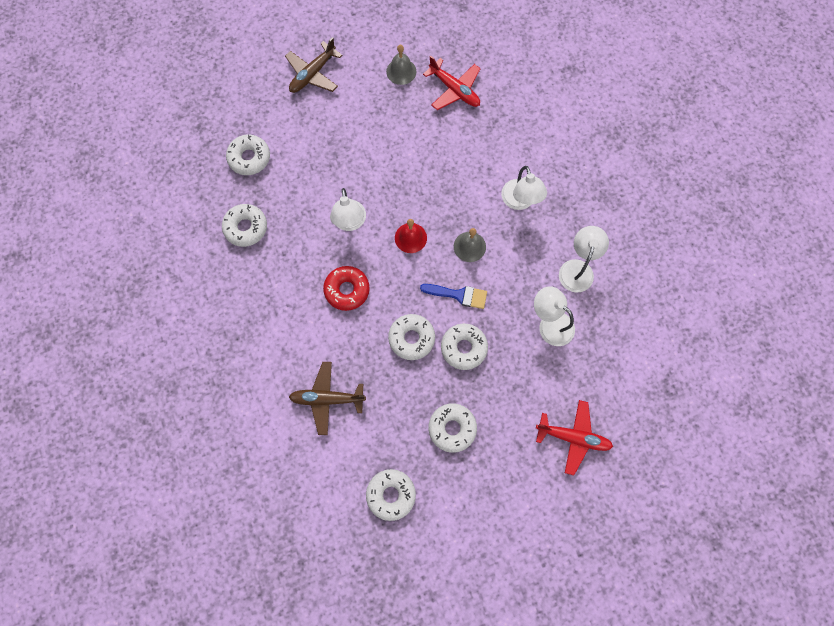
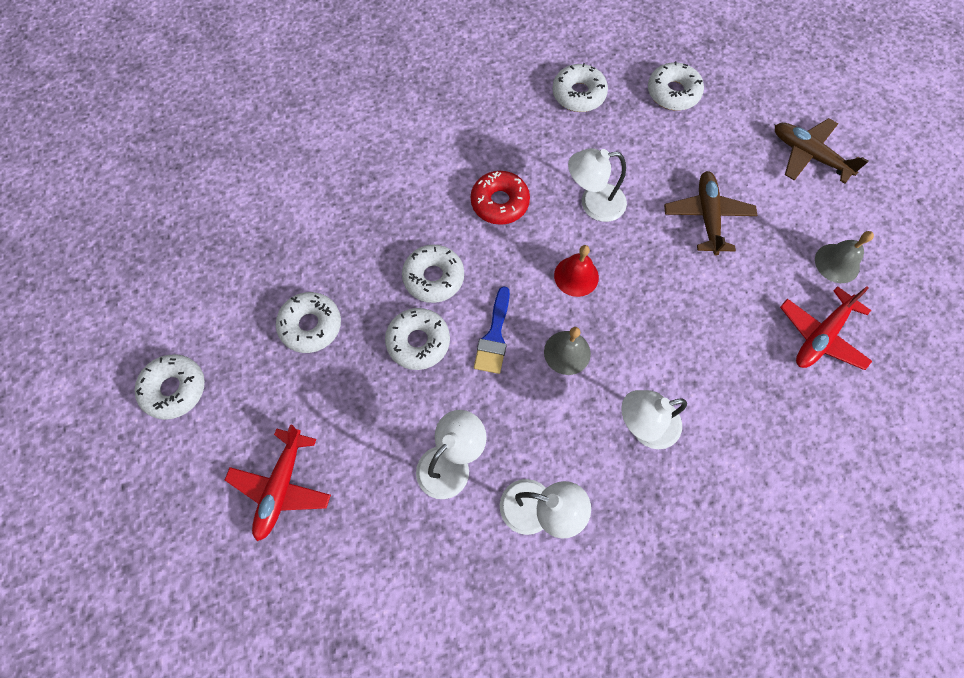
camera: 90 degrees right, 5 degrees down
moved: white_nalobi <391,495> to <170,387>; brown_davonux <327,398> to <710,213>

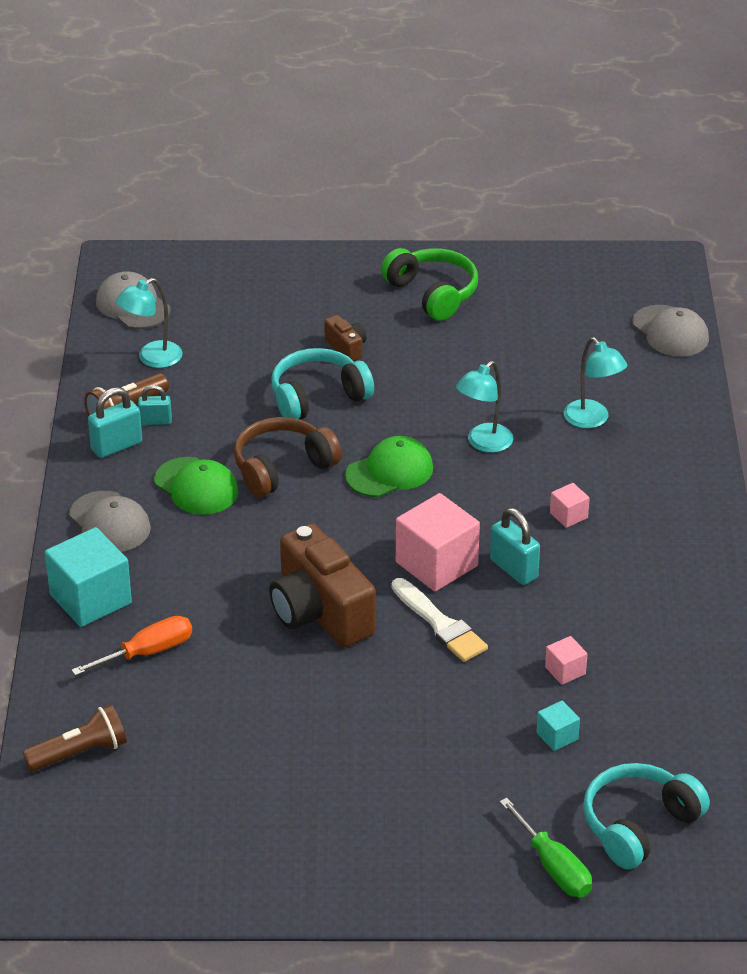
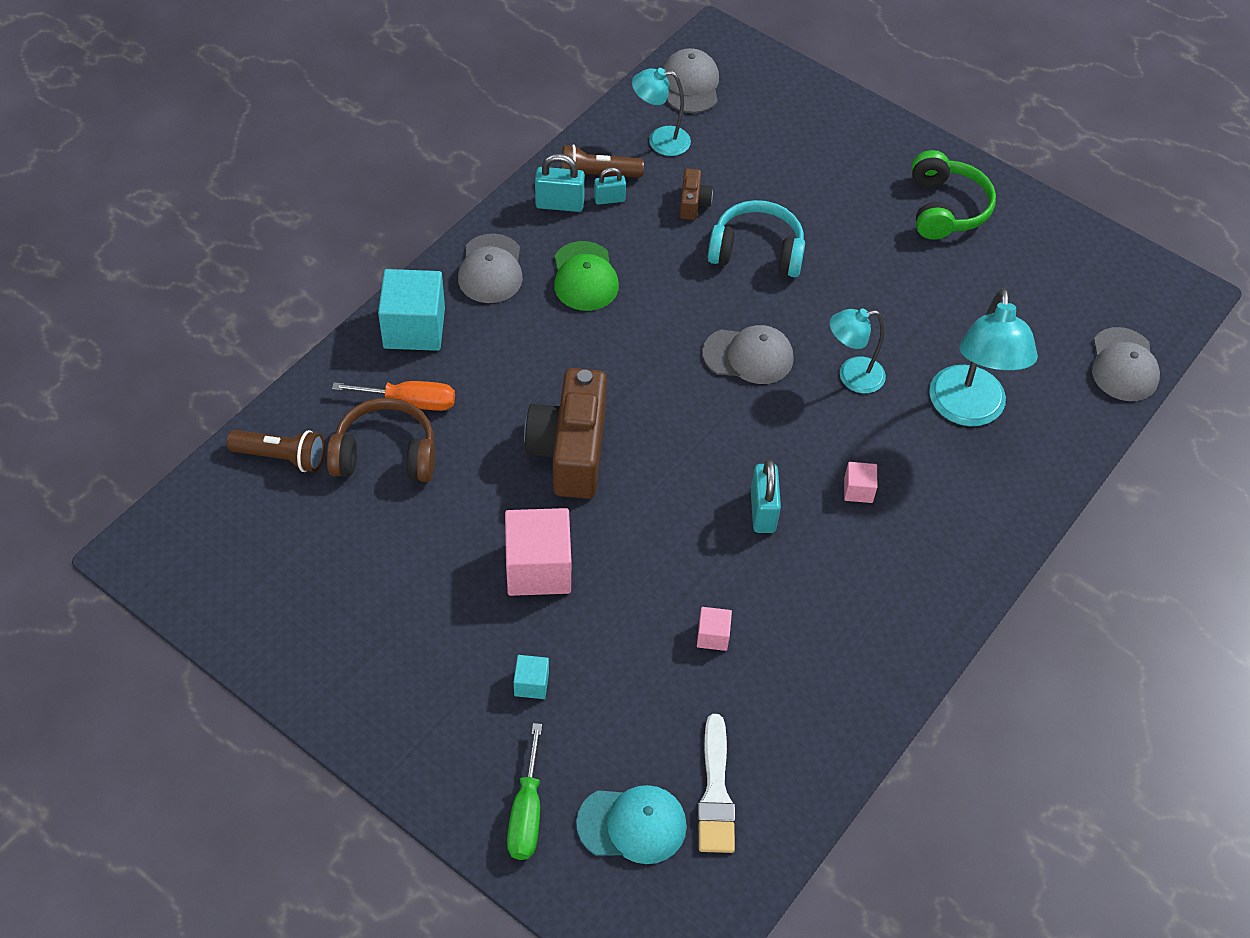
camera: 35 degrees right, 15 degrees up
moved: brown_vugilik <288,457> to <381,440>; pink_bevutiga <438,542> to <538,552>; turquoise_bevutiga <558,725> to <531,677>; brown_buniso <345,338> to <696,194>; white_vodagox <440,620> to <716,783>
replaced: turquoise_vugilik <646,816> to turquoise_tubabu <631,824>
recoloured: green_tubabu <389,466> to grey_tubabu <748,354>
turned: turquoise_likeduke <155,405> = <610,186> 45 degrees counterclockwise
resized: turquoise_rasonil <595,382> = <983,357> x1.64

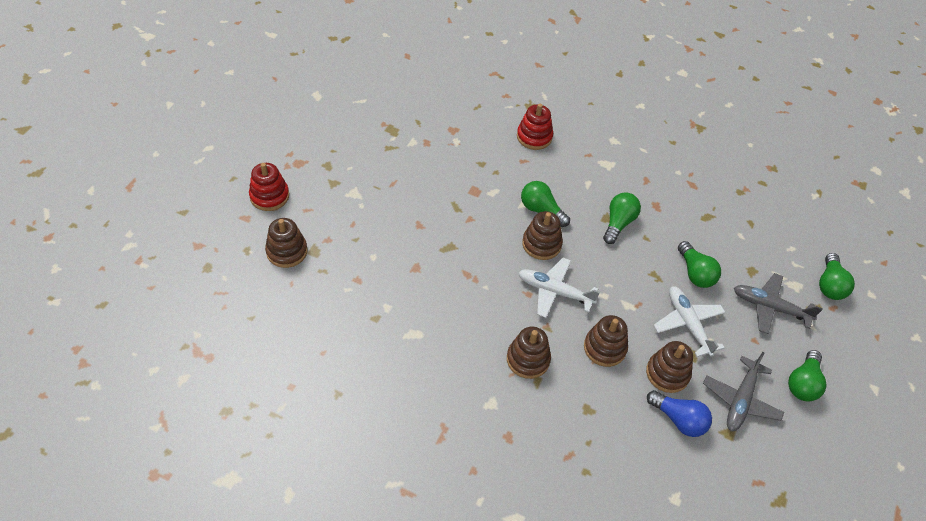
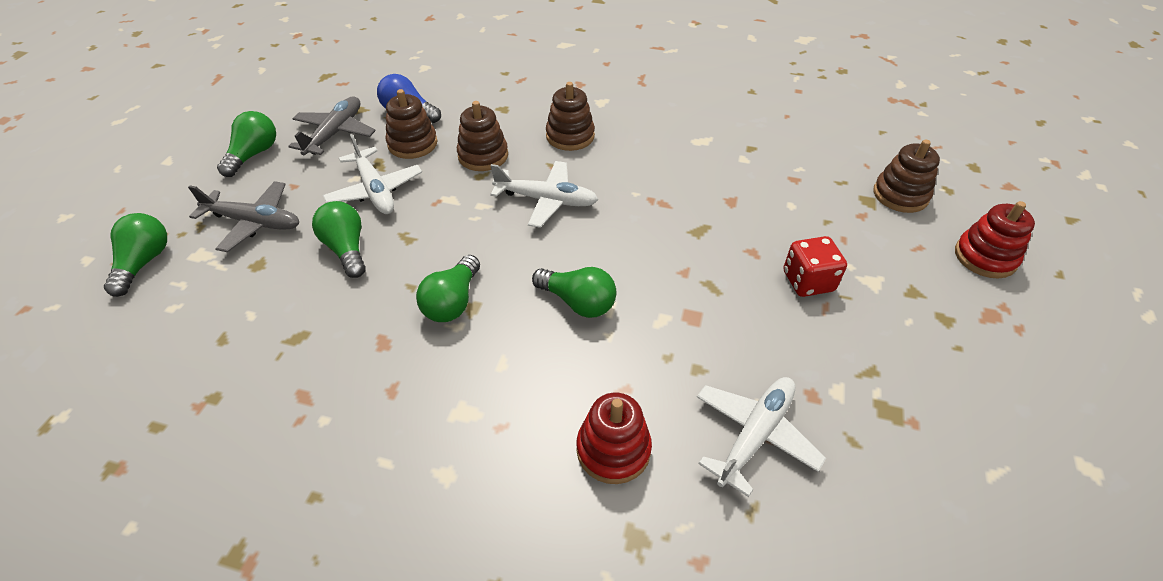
camera: 175 degrees right, 5 degrees down
removed: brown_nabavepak <542,235>
added: white_davonux <761,437>; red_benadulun <815,266>

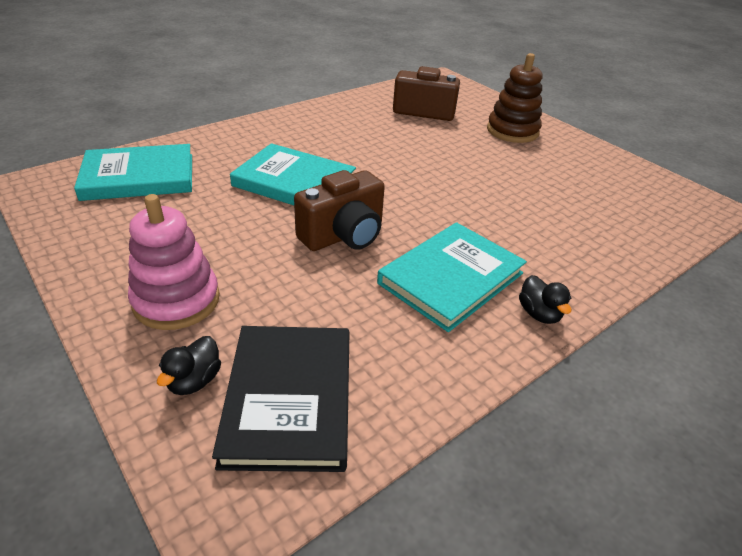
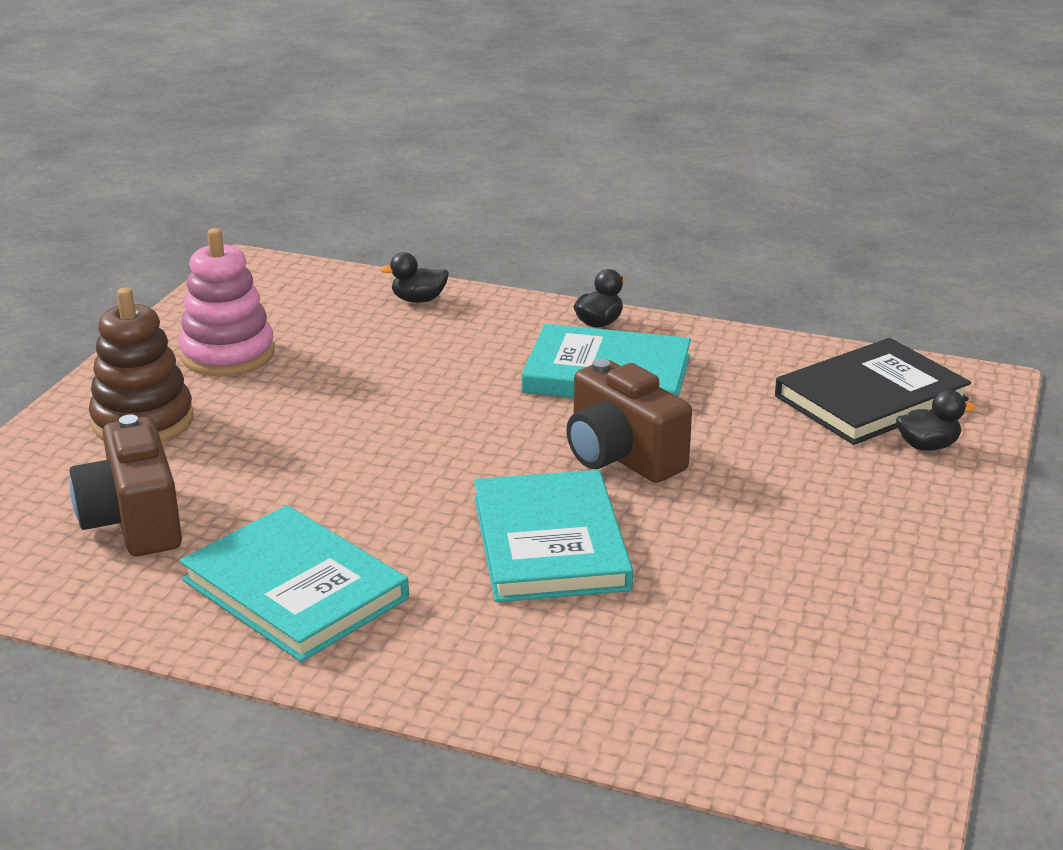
camera: 120 degrees left, 10 degrees down
added: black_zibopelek <414,277>
moved: pink_nabavepak <174,262> to <227,302>; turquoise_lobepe <133,172> to <294,583>
turned: brown_buniso <339,210> = <629,421> 150 degrees counterclockwise

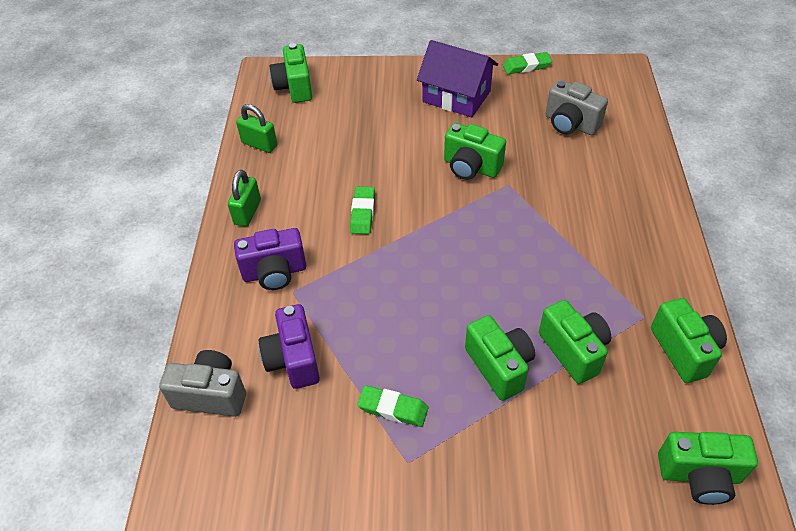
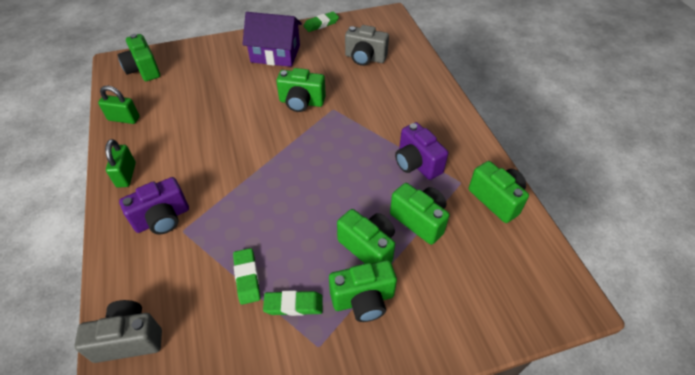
camera: 20 degrees left, 0 degrees up
moved: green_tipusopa <362,210> to <246,276>; green_buniso <708,468> to <363,291>; purple_buniso <289,346> to <421,151>

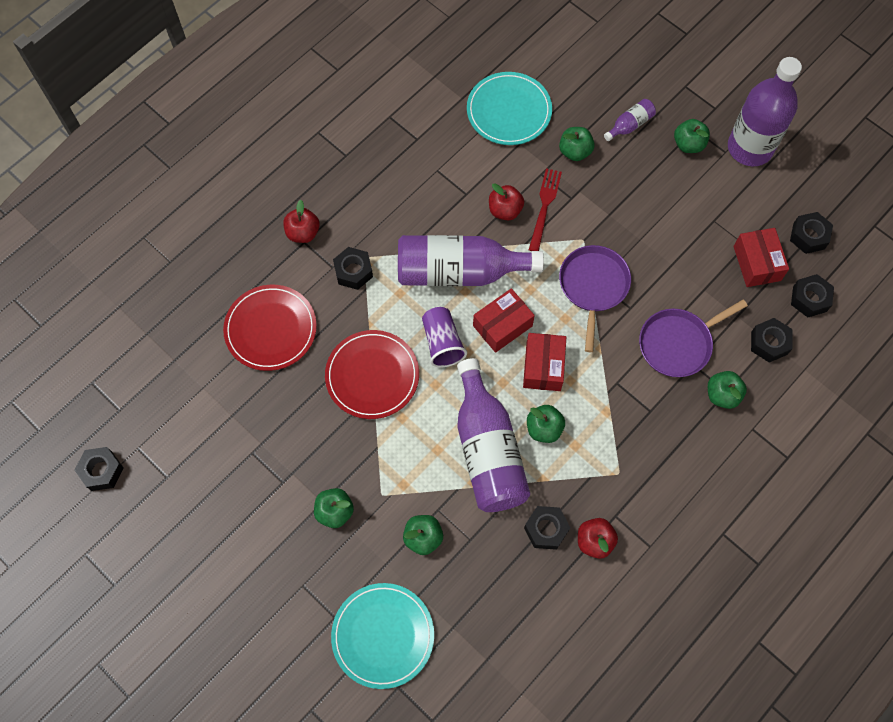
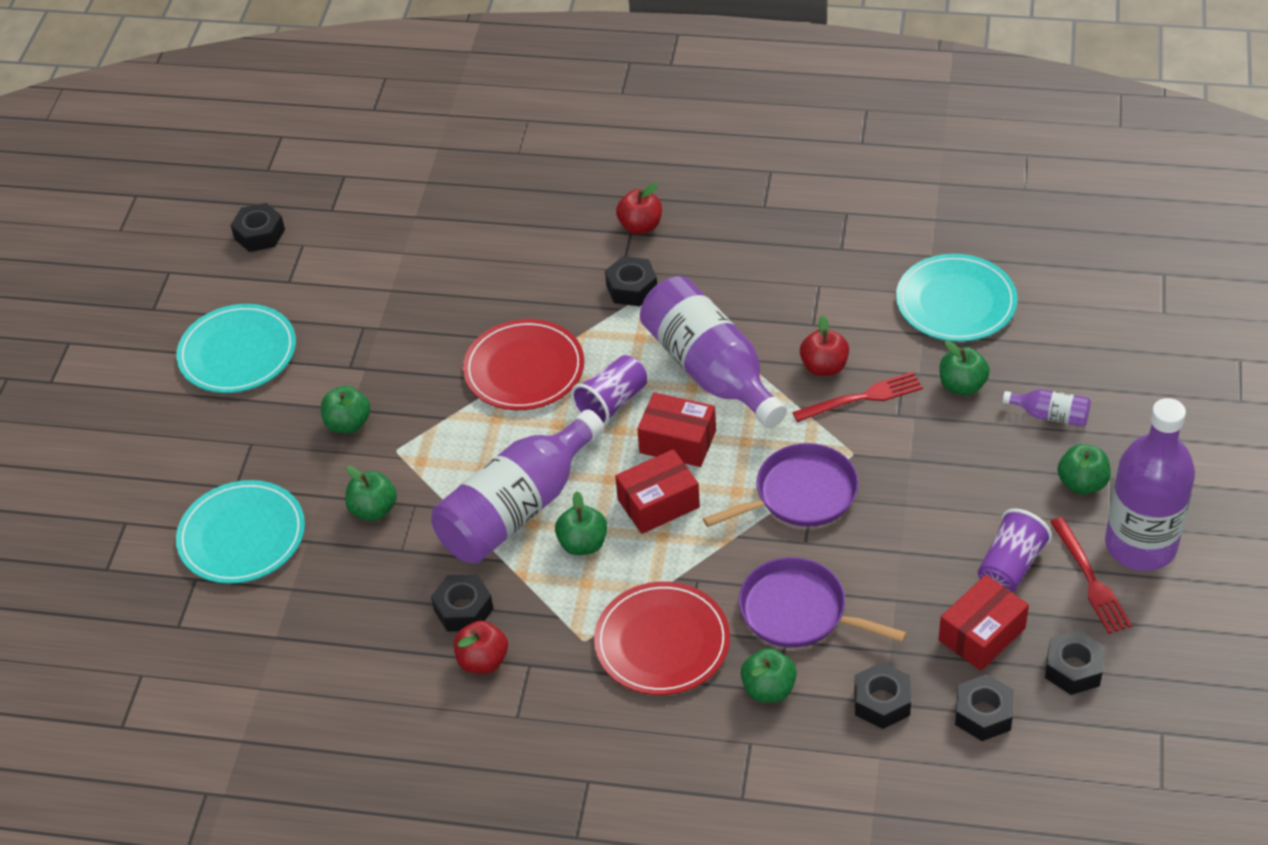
camera: 60 degrees right, 20 degrees down
added: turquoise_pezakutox <236,348>; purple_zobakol <1015,551>; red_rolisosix <1091,575>
moved: red_pezakutox <270,328> to <662,638>

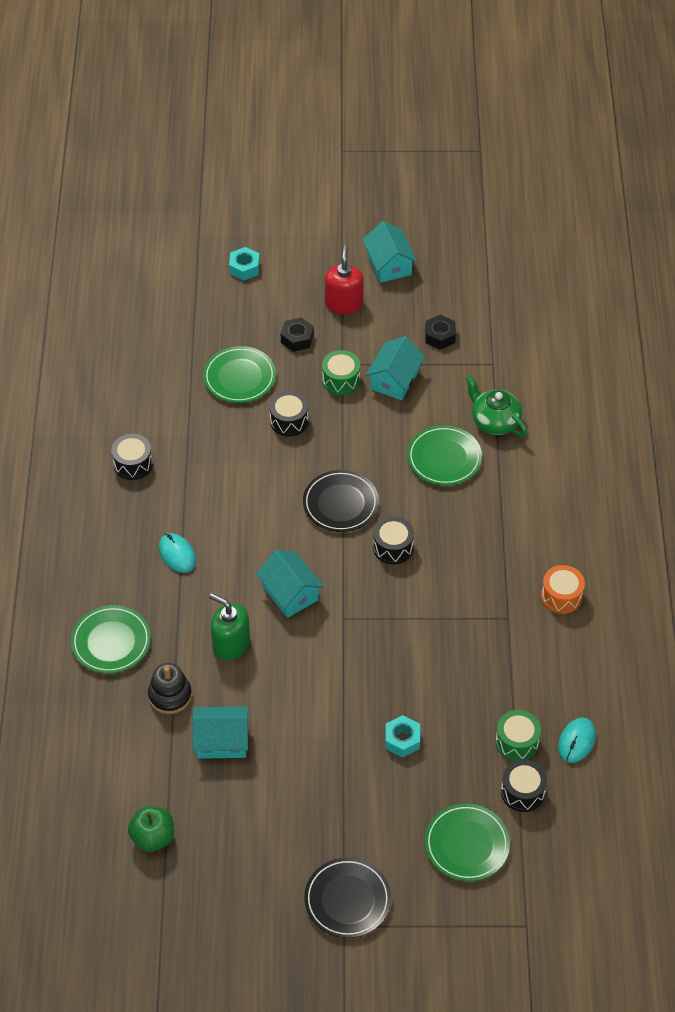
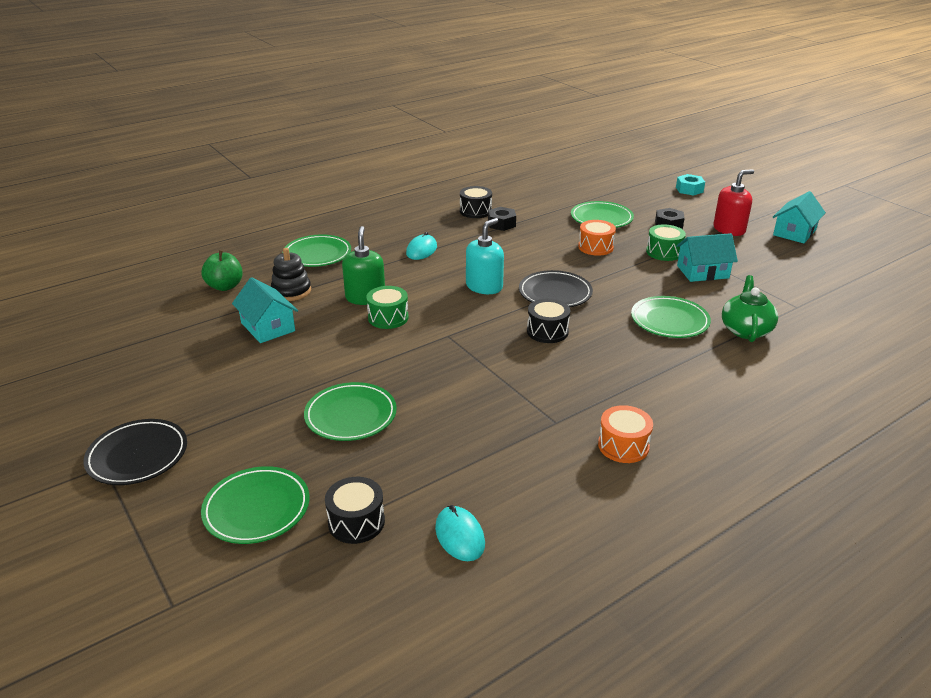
camera: 55 degrees right, 20 degrees down
removed: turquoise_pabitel <290,584>
added: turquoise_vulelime <485,256>
moved: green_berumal <151,829> to <222,270>; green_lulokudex <518,735> to <387,307>; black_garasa <440,332> to <502,219>
replaced: turquoise_garasa <402,736> to green_pezakutox <350,411>
recoloured: black_lulokudex <289,413> to orange_lulokudex <597,238>
turned: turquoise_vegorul <577,740> = <460,533> 75 degrees clockwise

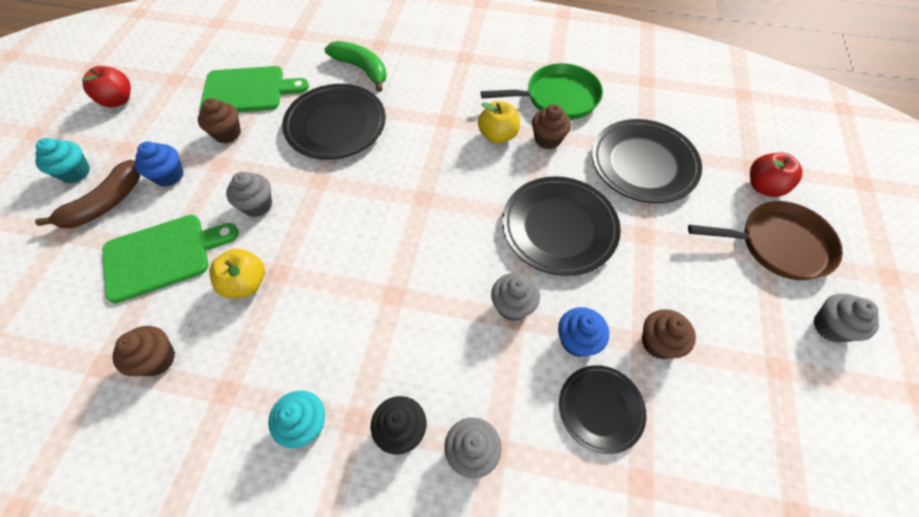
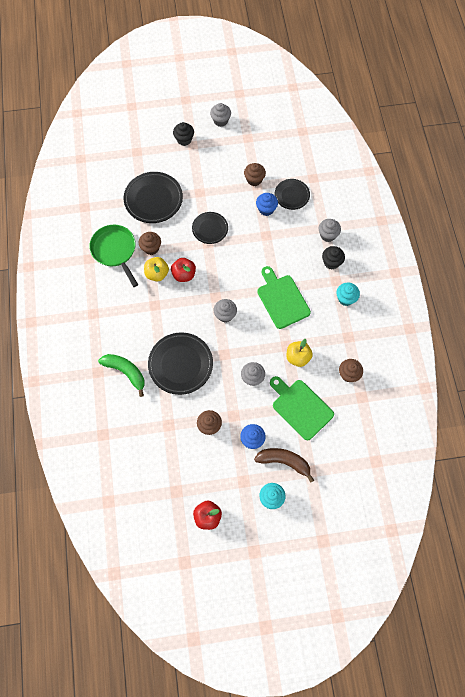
camera: 110 degrees left, 10 degrees up
moved: red_berumal <776,175> to <183,270>; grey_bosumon <515,297> to <225,310>; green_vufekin <254,89> to <284,297>
replaced: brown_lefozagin <765,240> to black_bosumon <183,134>
turned: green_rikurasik <355,66> = <121,375> 105 degrees clockwise
resized: black_pezakutox <561,226> = <210,228> x0.60

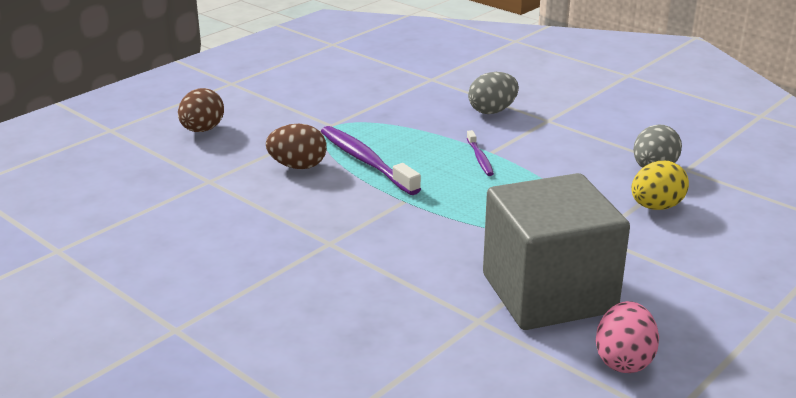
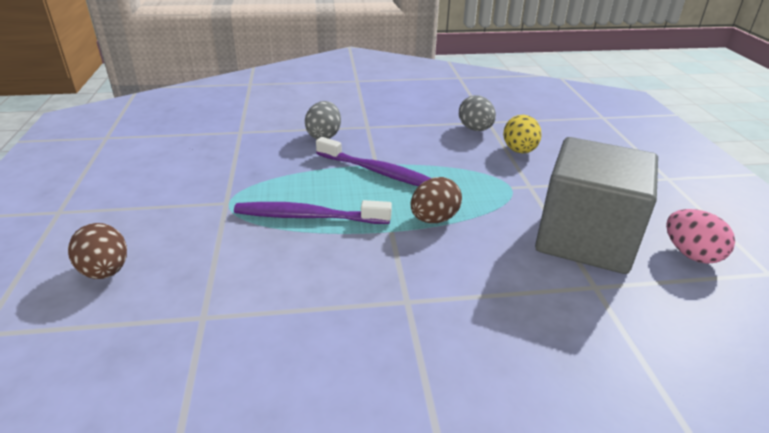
camera: 50 degrees left, 5 degrees up
moved: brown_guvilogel <296,146> to <436,200>
resized: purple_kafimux <480,153> = <373,161> x1.95

